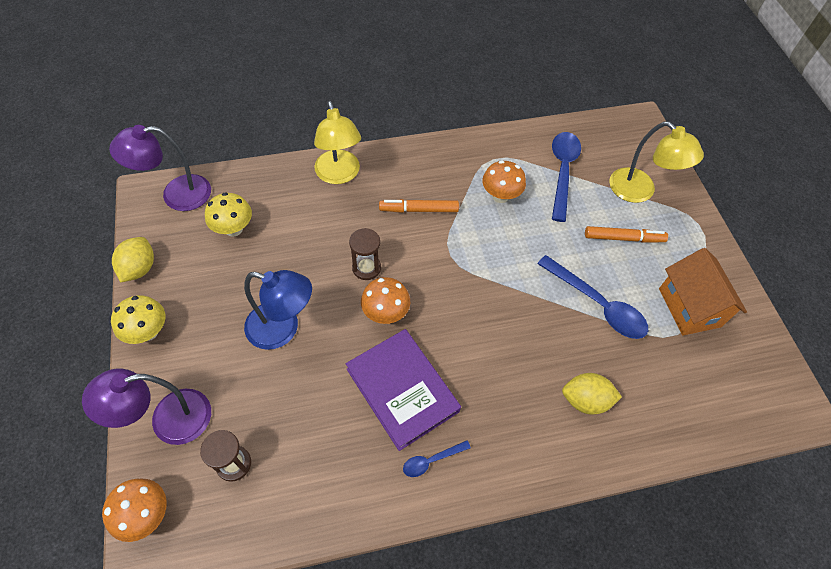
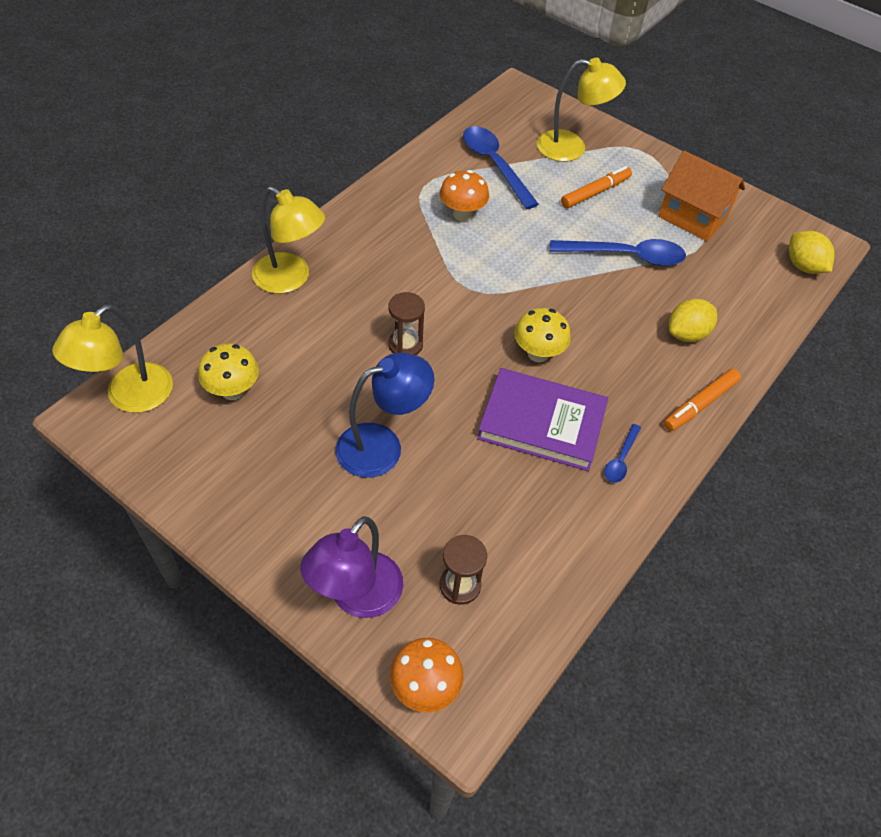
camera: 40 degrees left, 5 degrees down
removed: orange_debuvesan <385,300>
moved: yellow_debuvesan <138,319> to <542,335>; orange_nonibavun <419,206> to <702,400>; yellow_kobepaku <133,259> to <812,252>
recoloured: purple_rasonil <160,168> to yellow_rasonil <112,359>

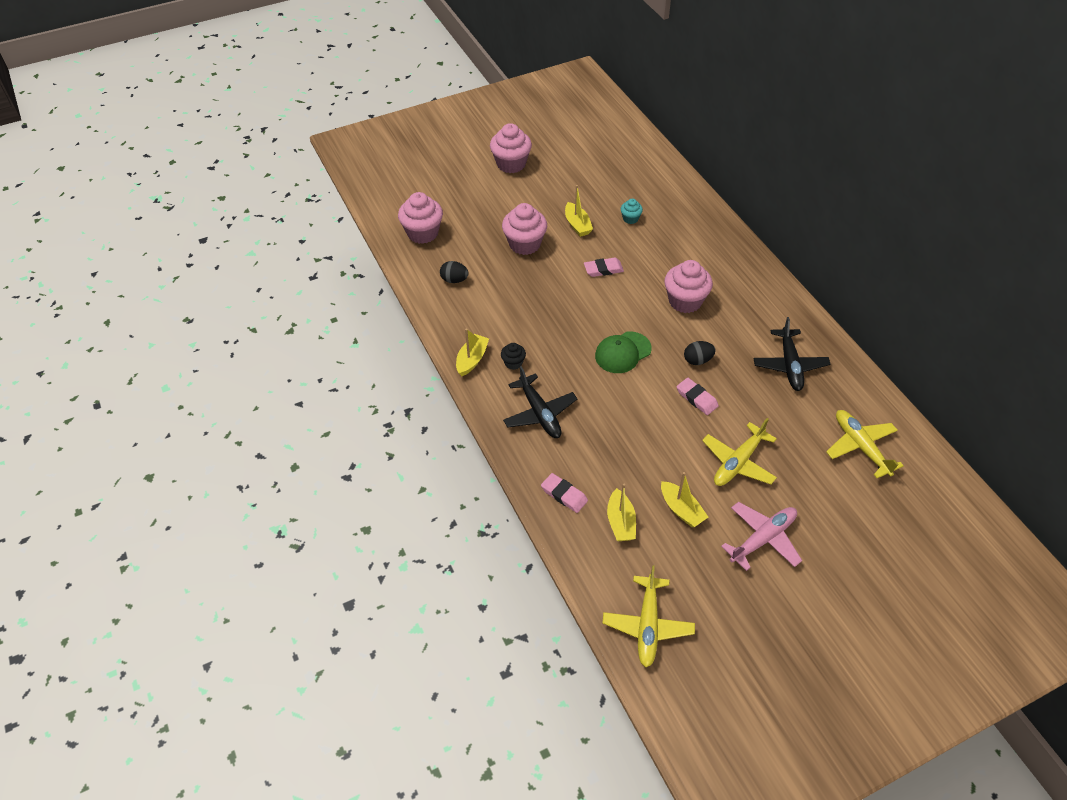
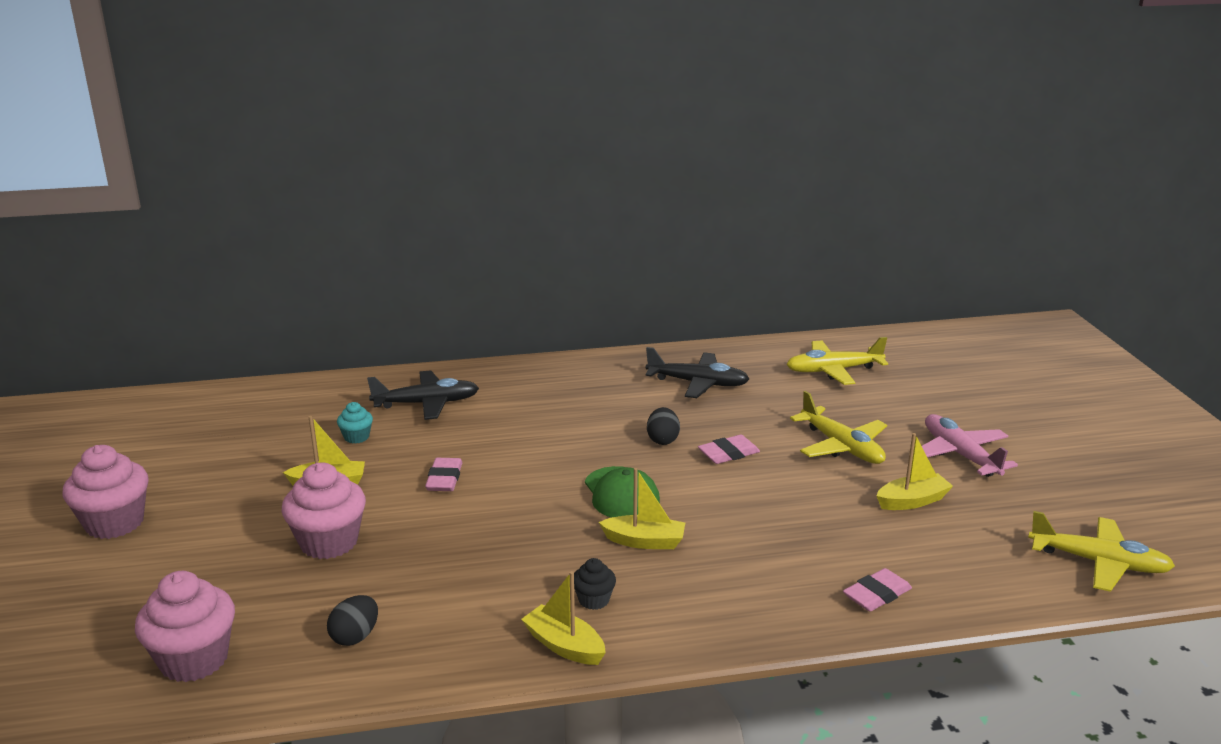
camera: 75 degrees left, 25 degrees down
removed: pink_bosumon <688,286>
moved: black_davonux <540,402> to <423,395>; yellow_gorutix <621,512> to <642,508>

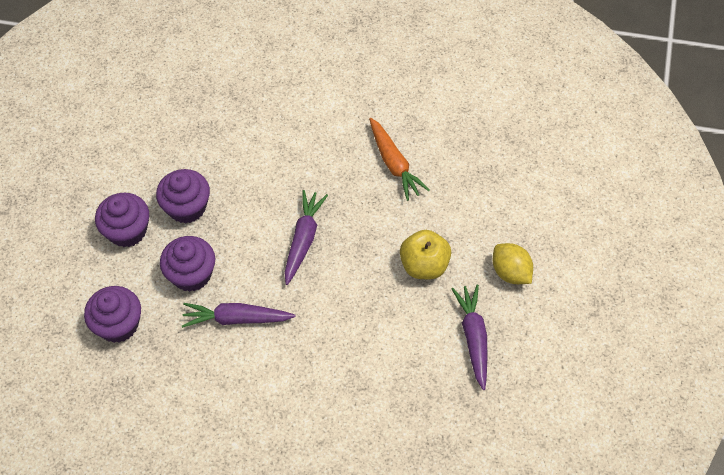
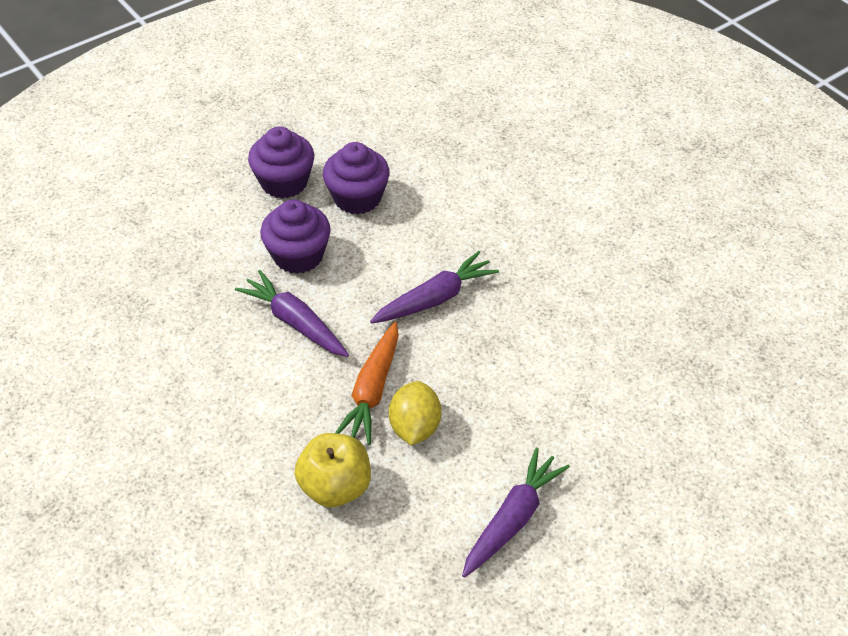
camera: 40 degrees right, 10 degrees down
removed: purple_bosumon <112,314>
moved: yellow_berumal <425,254> to <333,470>; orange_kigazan <399,159> to <367,383>; yellow_kobepaku <513,263> to <415,413>

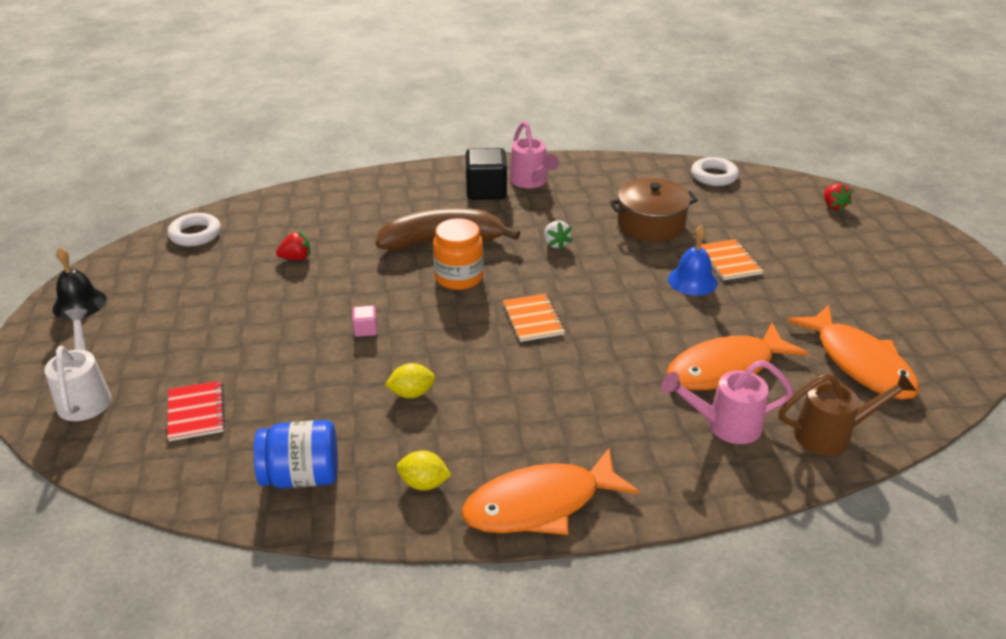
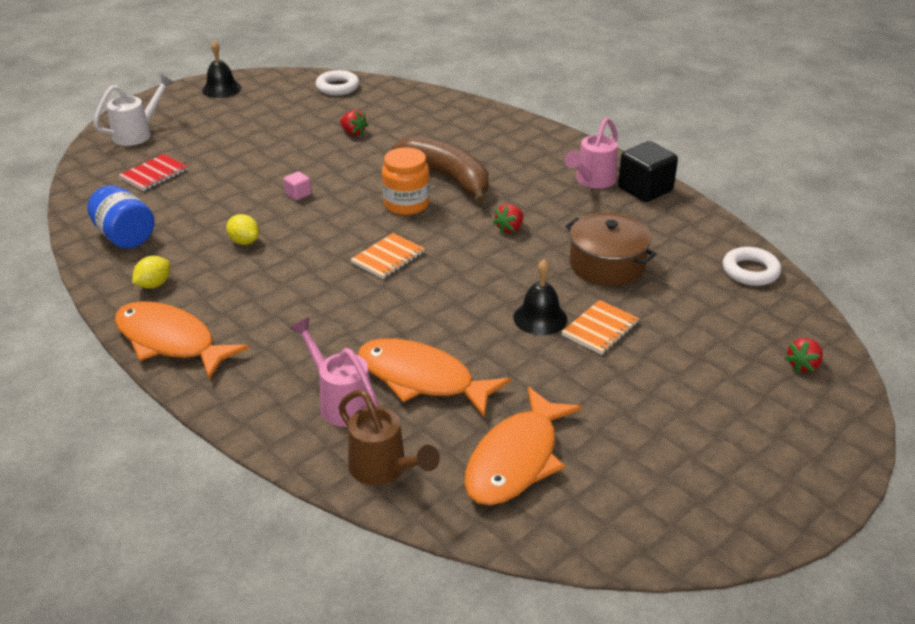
camera: 55 degrees right, 0 degrees up
moved: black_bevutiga <486,174> to <648,171>
recoloured: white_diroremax <558,235> to red_diroremax <508,219>; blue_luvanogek <693,260> to black_luvanogek <540,297>
turned: yellow_kobepaku <423,471> = <151,272> 60 degrees clockwise

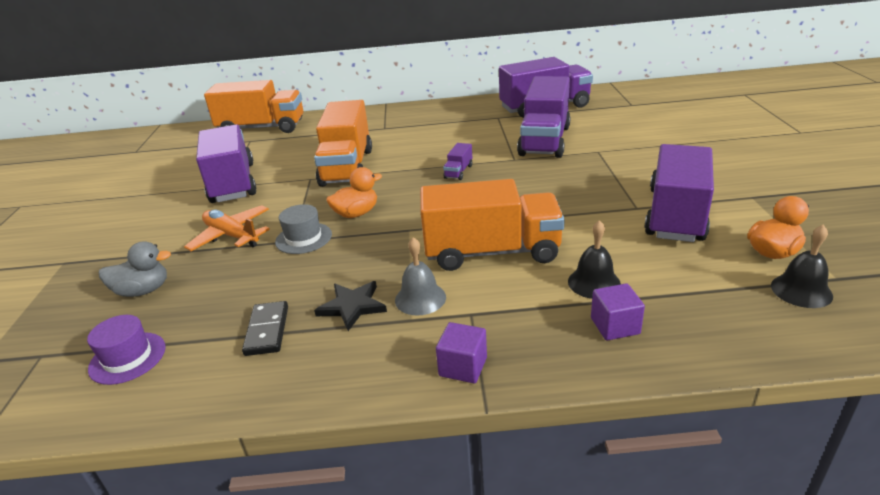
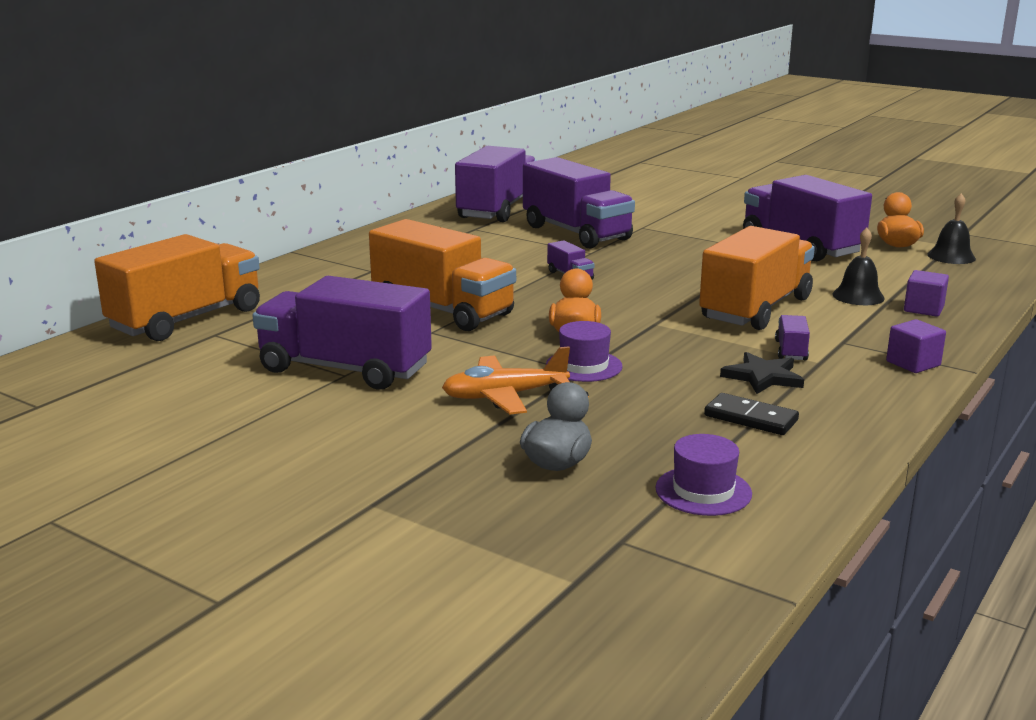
camera: 55 degrees left, 10 degrees down
replaced: grey_luvanogek <420,276> to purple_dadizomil <792,338>
recoloured: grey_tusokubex <303,229> to purple_tusokubex <584,351>

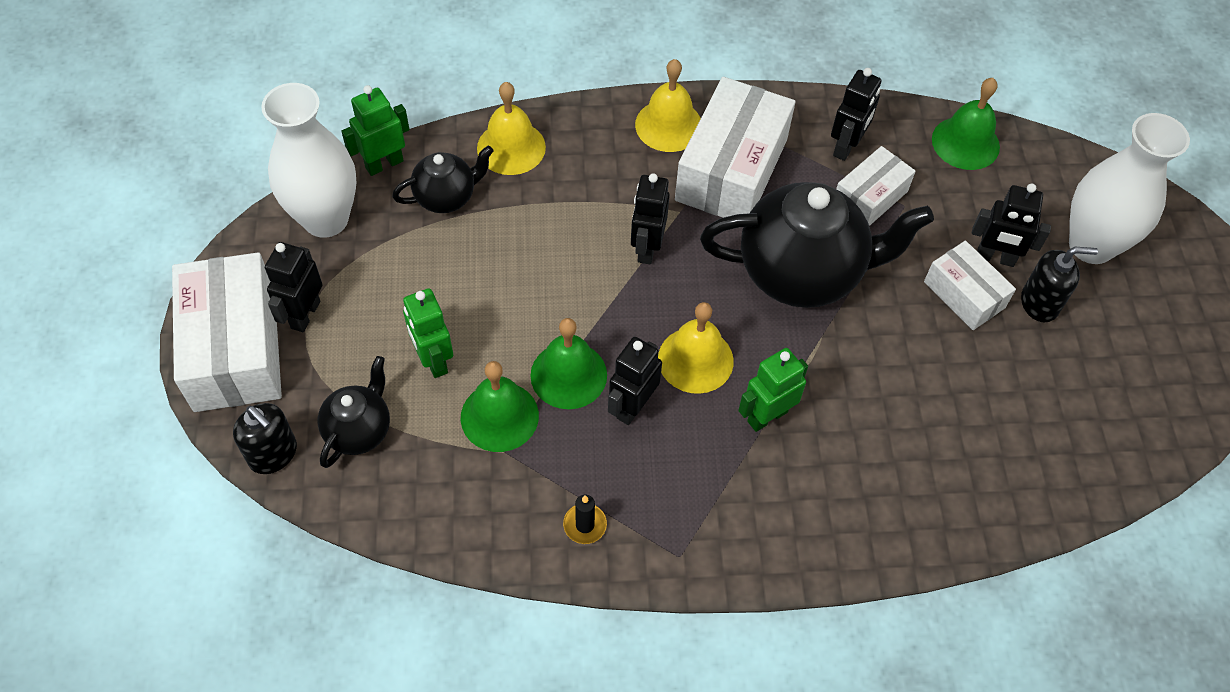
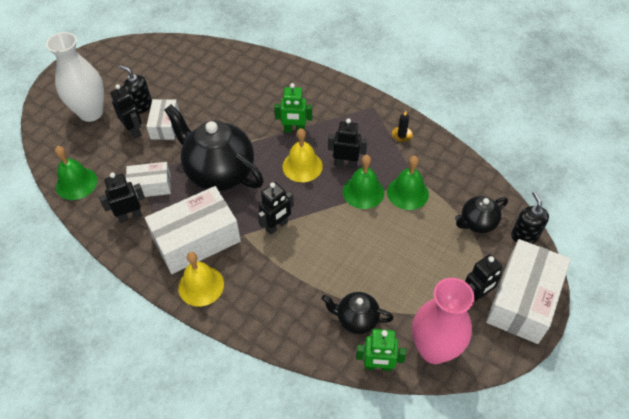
camera: 140 degrees left, 5 degrees down
removed: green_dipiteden <428,333>; yellow_luvanogek <511,128>
recoloured: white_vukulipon <308,160> to pink_vukulipon <443,321>
turned: black_dipiteden <635,381> = <347,143> 150 degrees counterclockwise

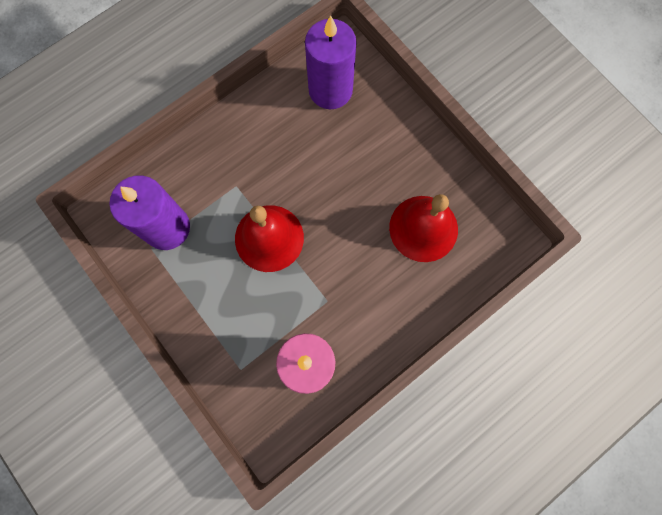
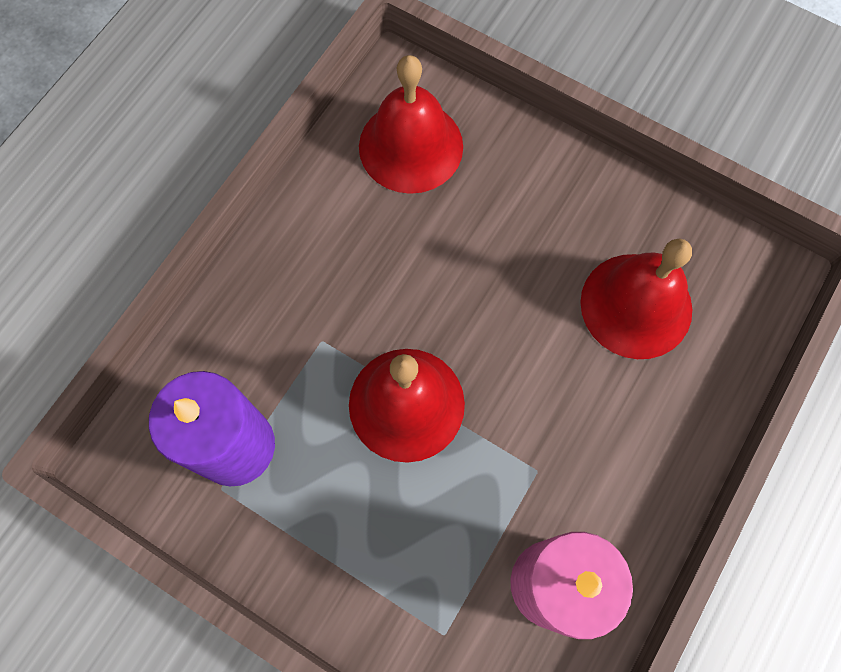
camera: 20 degrees left, 5 degrees down
replaced: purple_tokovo <331,62> to red_luvanogek <411,124>

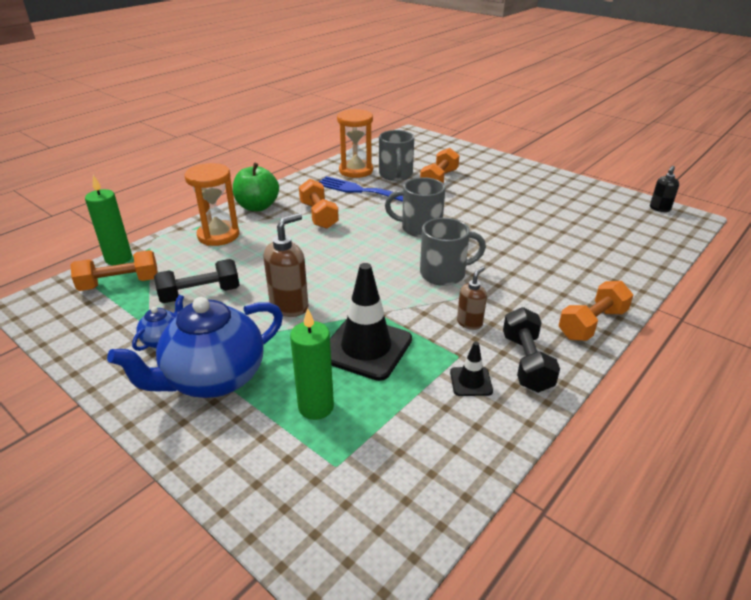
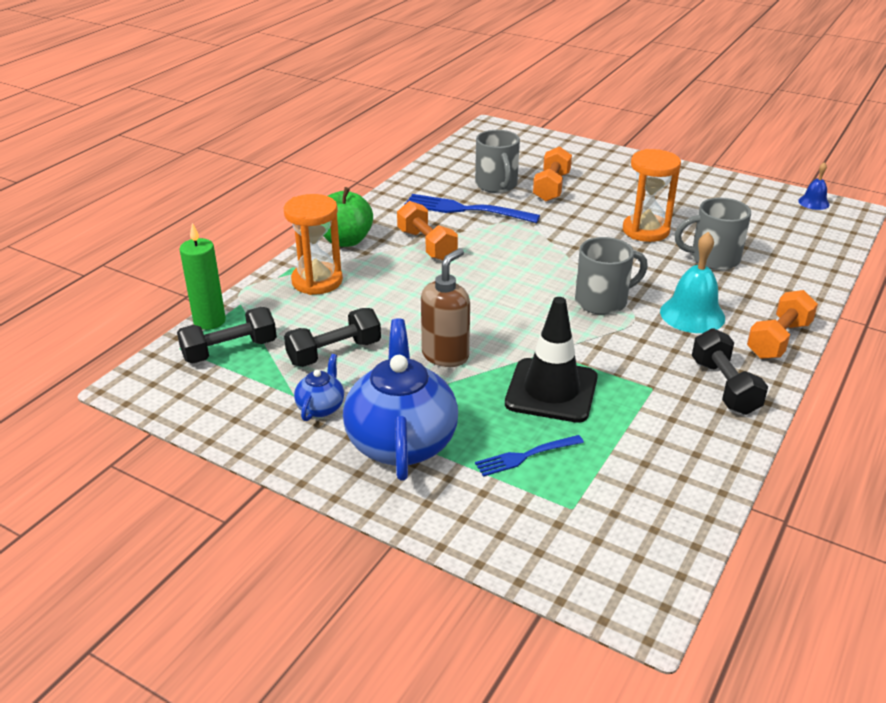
camera: 10 degrees left, 0 degrees up
removed: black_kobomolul <471,369>; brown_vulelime <472,298>
added: turquoise_luvanogek <692,282>
moved: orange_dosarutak <355,143> to <652,195>; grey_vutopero <415,207> to <712,234>
replaced: green_tokovo <312,364> to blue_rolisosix <529,456>; black_vulelime <664,189> to blue_luvanogek <814,186>
recoloured: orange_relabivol <114,270> to black_relabivol <227,335>
turned: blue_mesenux <195,347> = <400,399> 135 degrees clockwise

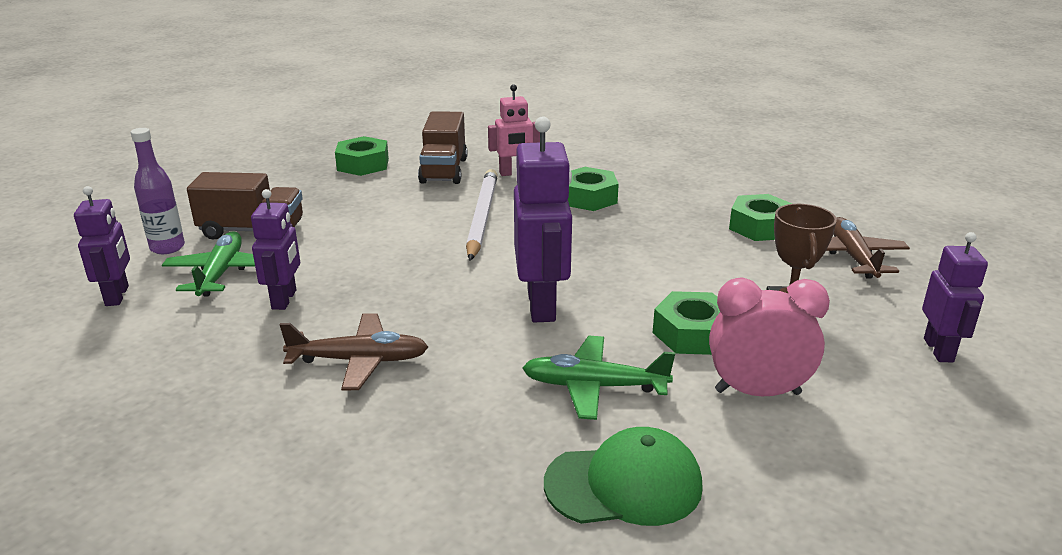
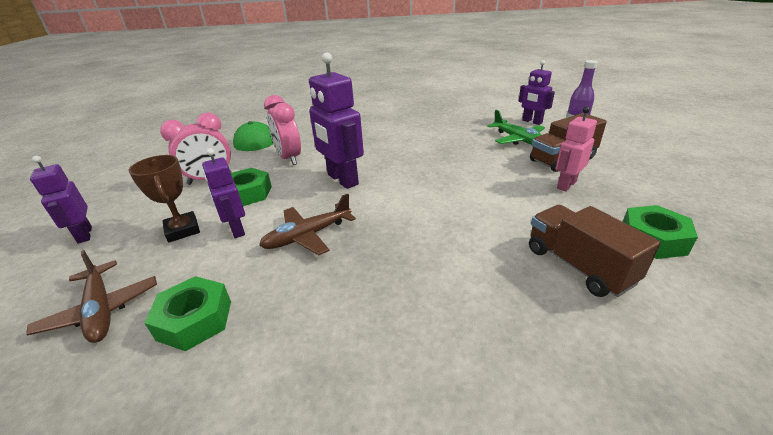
camera: 150 degrees right, 5 degrees up
removed: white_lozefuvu <482,215>; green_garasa <593,189>
moved: purple_dipiteden <275,249> to <223,193>; brown_davonux <354,351> to <307,224>; pink_dipiteden <514,130> to <576,148>
replaced: green_davonux <598,378> to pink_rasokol <282,130>

